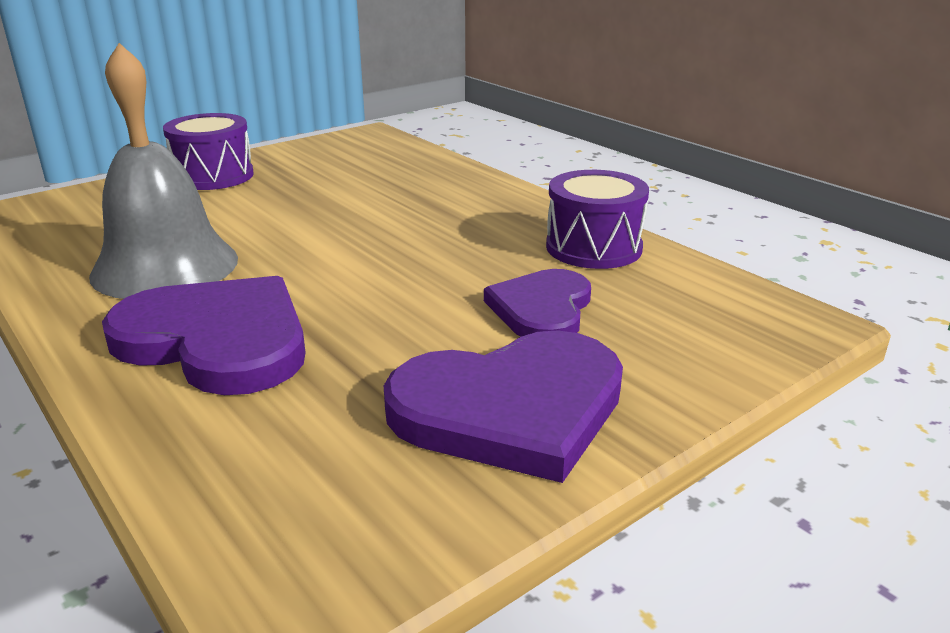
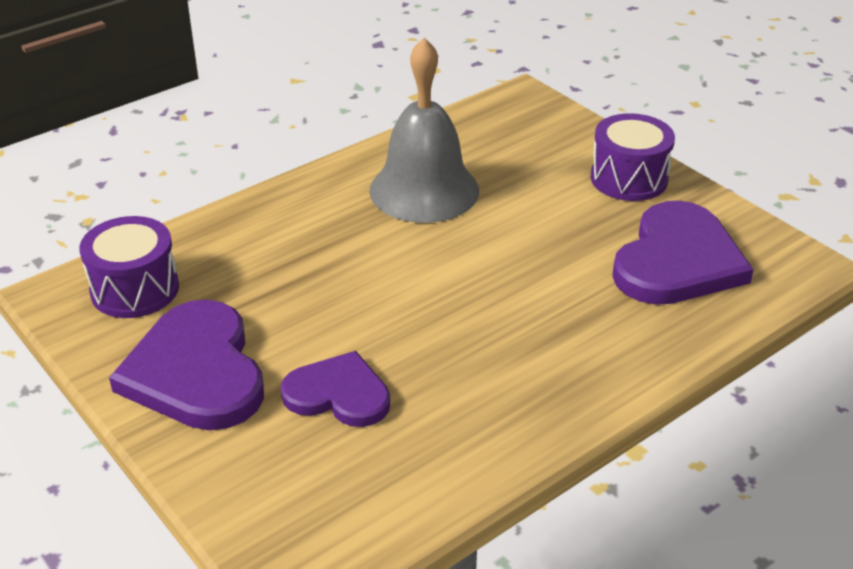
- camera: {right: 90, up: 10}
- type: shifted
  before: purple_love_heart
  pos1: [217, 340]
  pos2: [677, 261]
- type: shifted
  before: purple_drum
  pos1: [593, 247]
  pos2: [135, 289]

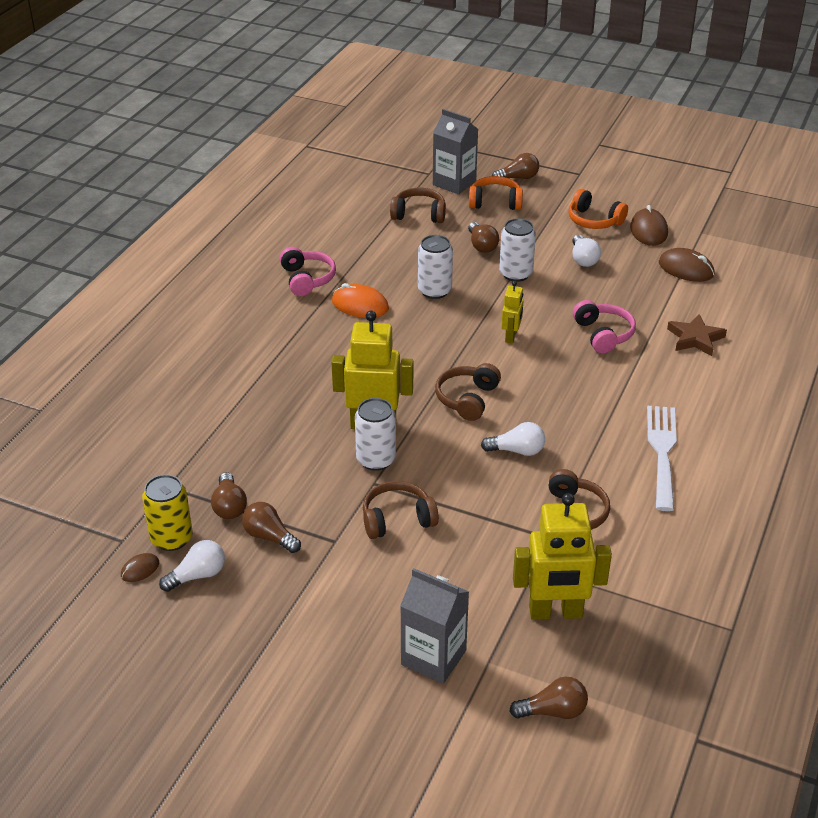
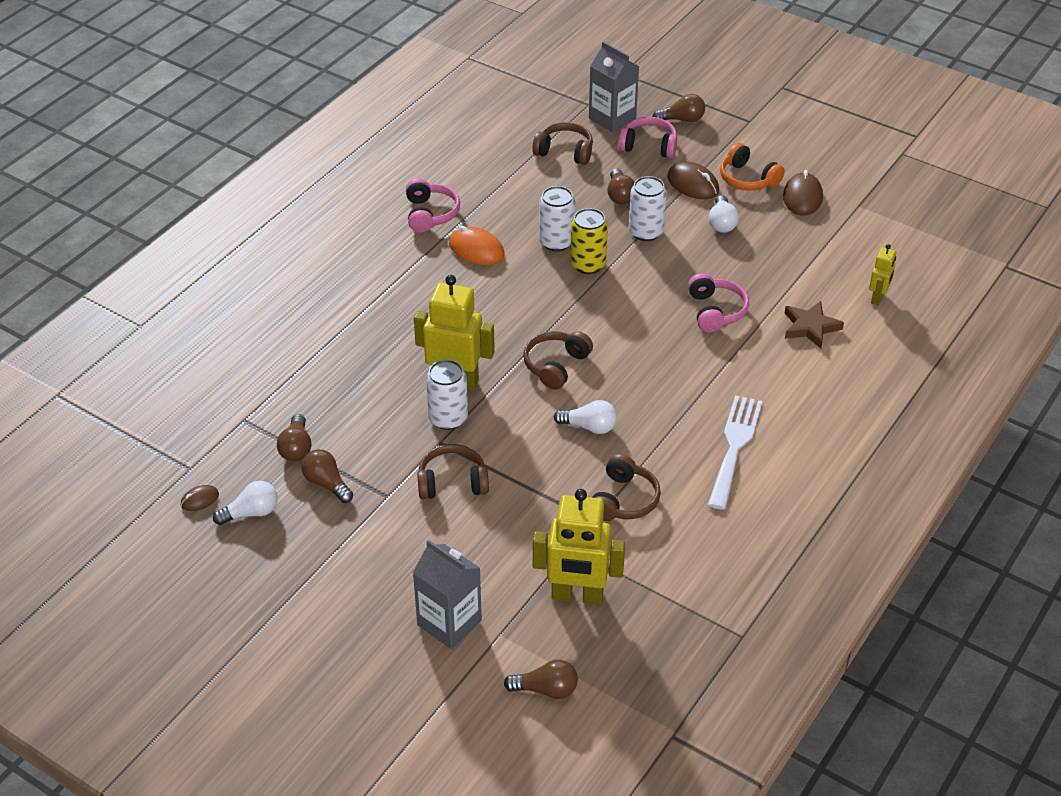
- camera: {right: 10, up: 5}
- type: shifted
  before: bright_yellow_soda_can
  pos1: [171, 538]
  pos2: [588, 264]
- type: repainted
  before: orange-coloured_headphones
  after: rose-pink_headphones
  pos1: [495, 202]
  pos2: [649, 146]
- type: shifted
  before: bright_yellow_toy_robot
  pos1: [511, 337]
  pos2: [878, 298]
- type: shifted
  before: dark_brown_computer_mouse
  pos1: [686, 269]
  pos2: [693, 184]

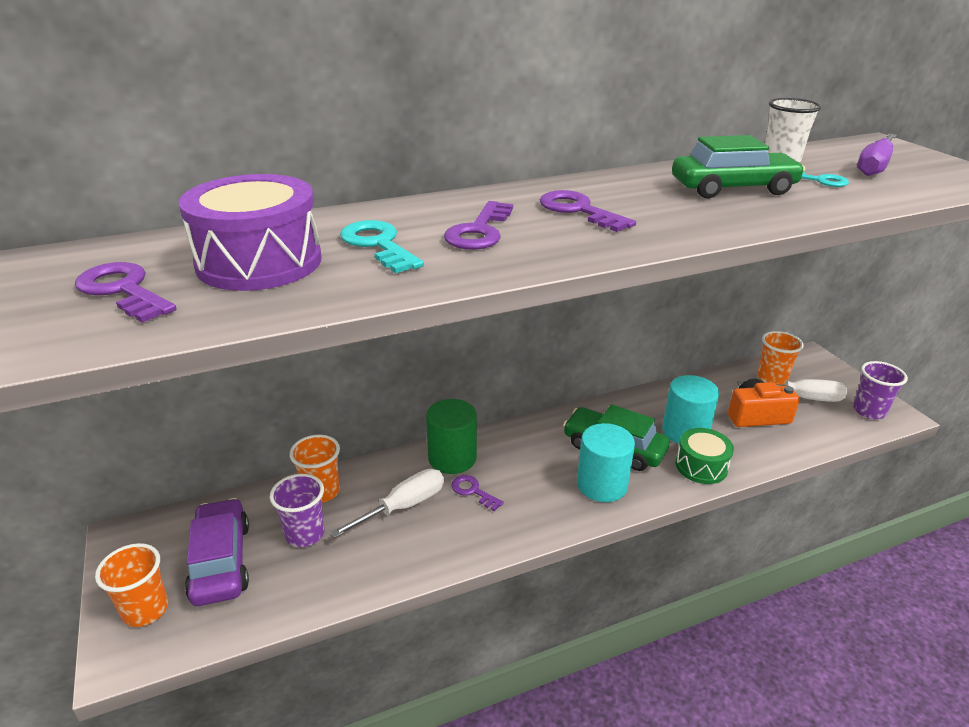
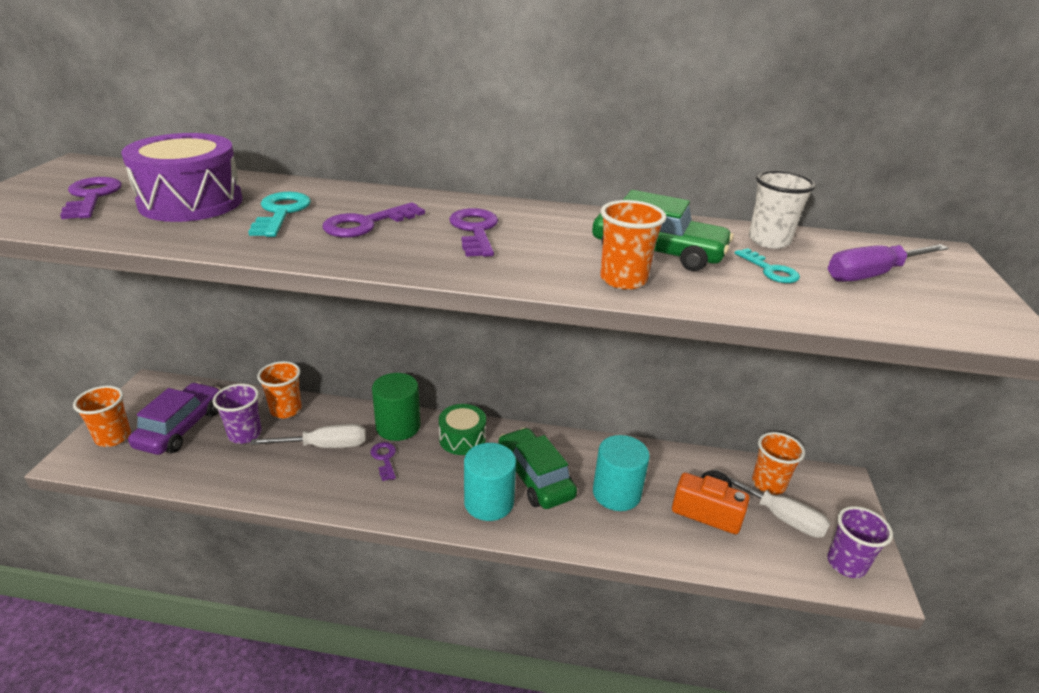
- camera: {right: 30, up: 0}
- type: shifted
  before: leaf-green_drum
  pos1: [701, 466]
  pos2: [462, 439]
- type: new
  after: orange-coloured_tumbler
  pos2: [623, 279]

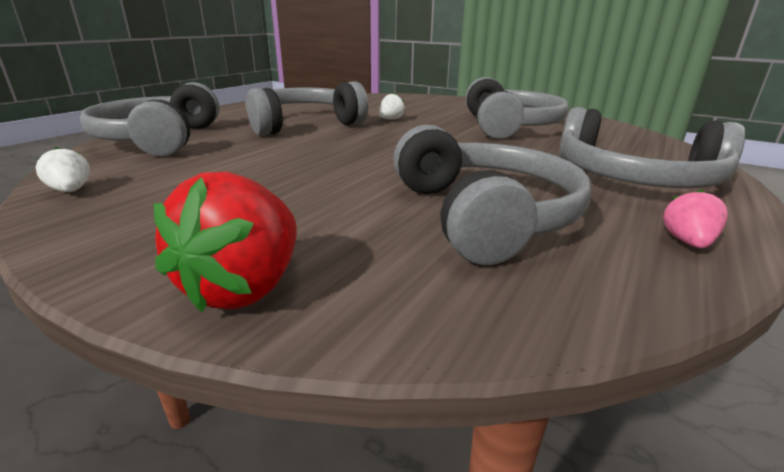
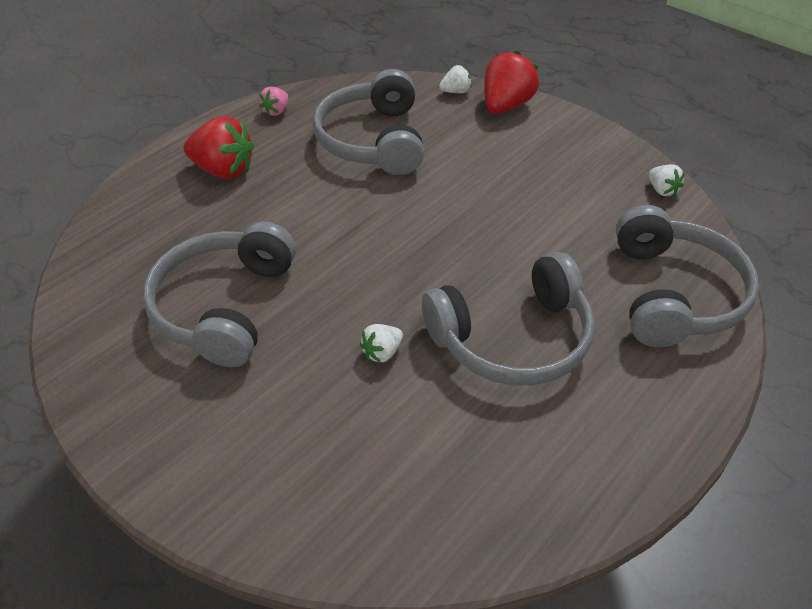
- camera: {right: -170, up: 20}
- type: swapped
  before: ash-grey_headphones
  after: scarlet_berry
  pos1: [635, 179]
  pos2: [223, 170]
- type: new
  after: snow-white_berry
  pos2: [456, 91]

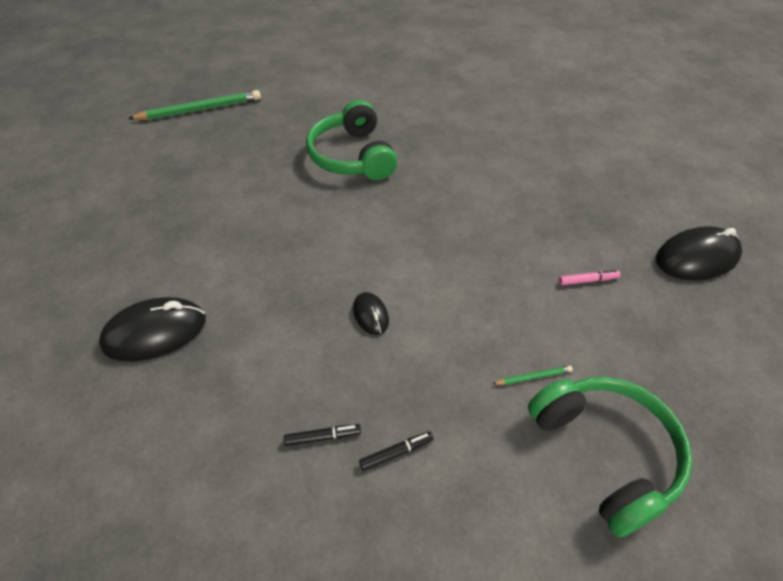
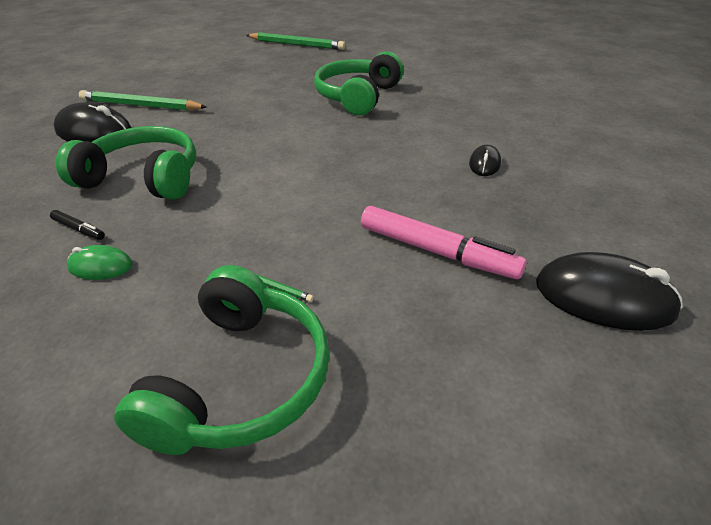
- camera: {right: 40, up: -10}
- type: shifted
  before: black_computer_mouse
  pos1: [370, 315]
  pos2: [484, 164]
- type: swapped
  before: black_marker_pen
  after: leaf-green_computer_mouse
  pos1: [396, 453]
  pos2: [100, 266]
- type: scaled
  before: rose-pink_marker_pen
  pos1: [588, 280]
  pos2: [436, 251]
  scale: 2.16
- type: new
  after: leaf-green_headphones
  pos2: [143, 178]
- type: new
  after: leaf-green_wooden_pencil
  pos2: [141, 105]

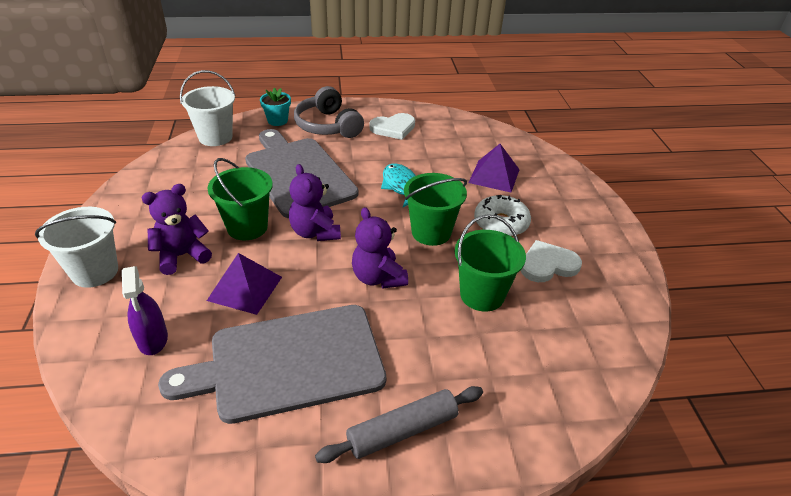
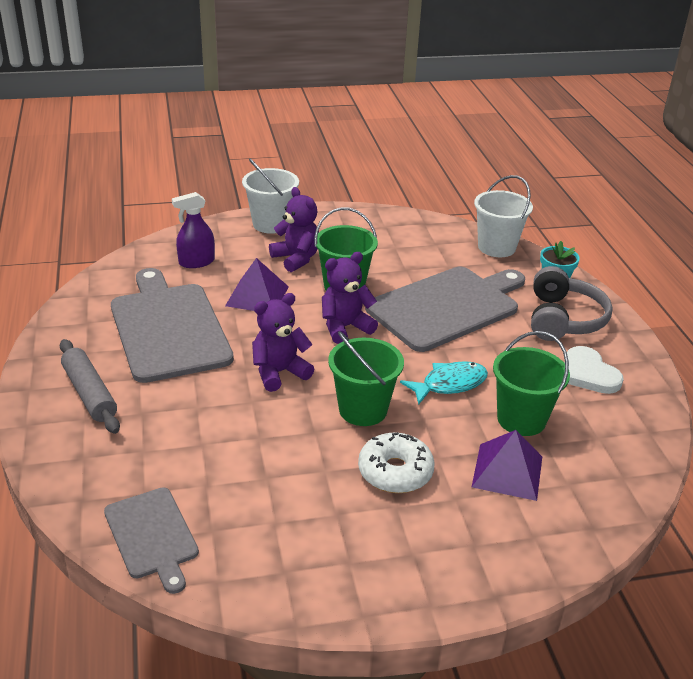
- camera: {right: 85, up: -5}
- type: rotated
  before: ash-grey_headphones
  pos1: [328, 126]
  pos2: [563, 319]
  turn: 135
- type: shifted
  before: leaf-green_pail
  pos1: [482, 295]
  pos2: [521, 419]
- type: gone
  before: snow-white_love_heart
  pos1: [548, 265]
- type: new
  after: ash-grey_bread_board
  pos2: [152, 535]

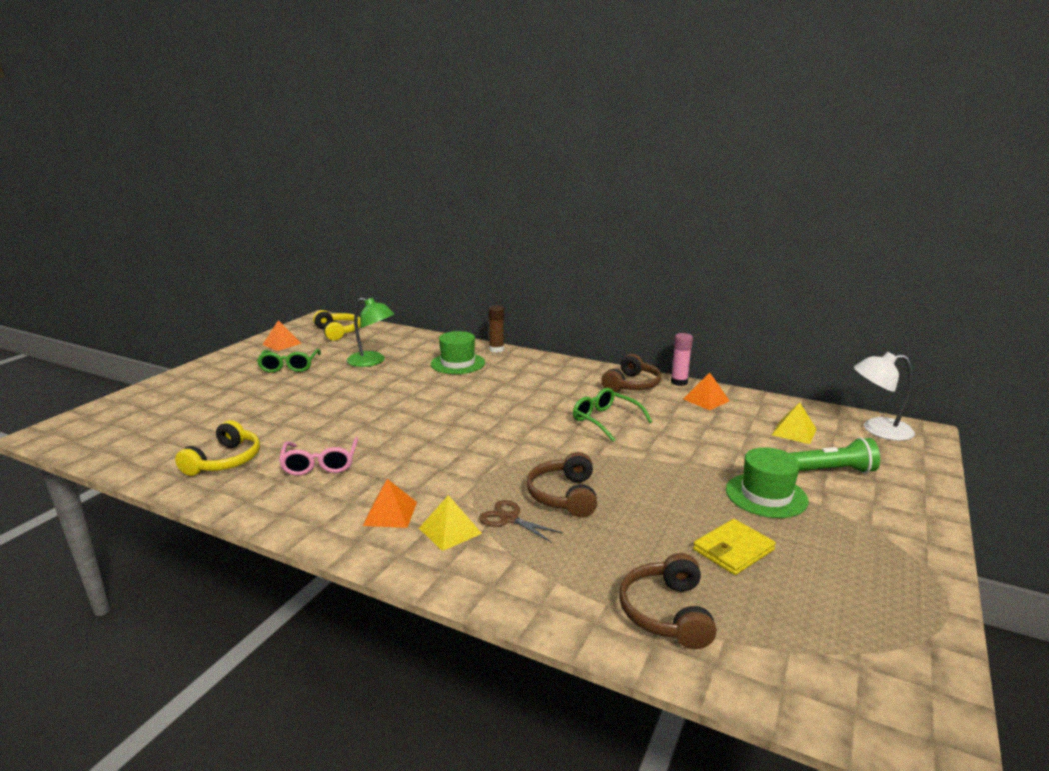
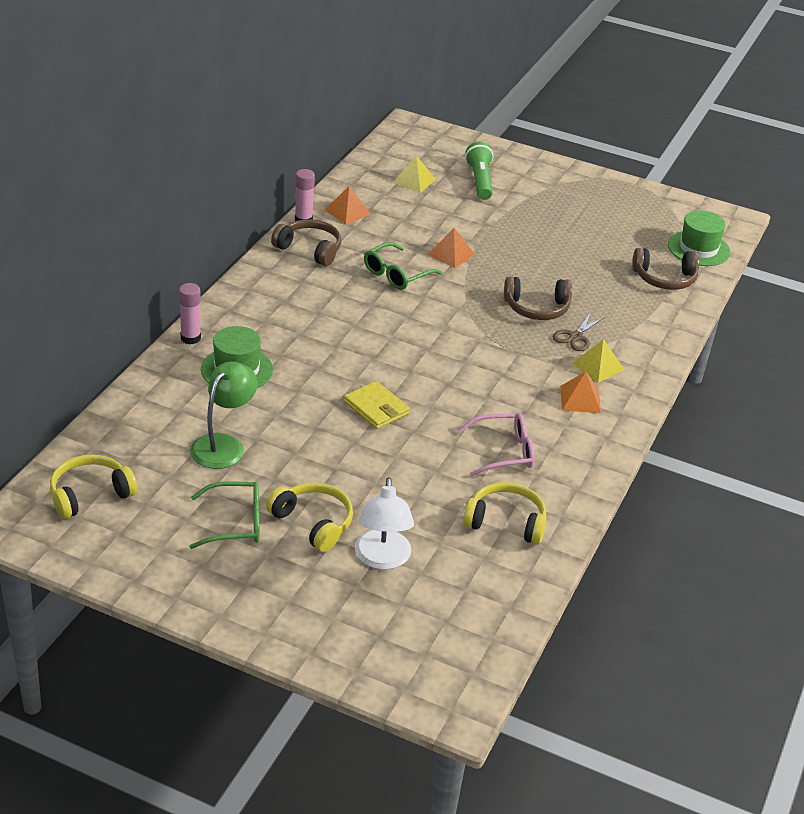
- camera: {right: -95, up: 15}
- type: shifted
  before: orange-coloured_solid_pyramid
  pos1: [282, 344]
  pos2: [451, 254]
- type: repainted
  before: dark_brown_glue_stick
  after: rose-pink_glue_stick
  pos1: [496, 350]
  pos2: [190, 338]
- type: shifted
  before: bright_yellow_billfold
  pos1: [733, 550]
  pos2: [376, 408]
- type: shifted
  before: leaf-green_top_hat
  pos1: [766, 495]
  pos2: [698, 248]
- type: shifted
  before: snow-white_reading_lamp
  pos1: [877, 430]
  pos2: [382, 559]
- type: new
  after: bright_yellow_headphones
  pos2: [313, 523]

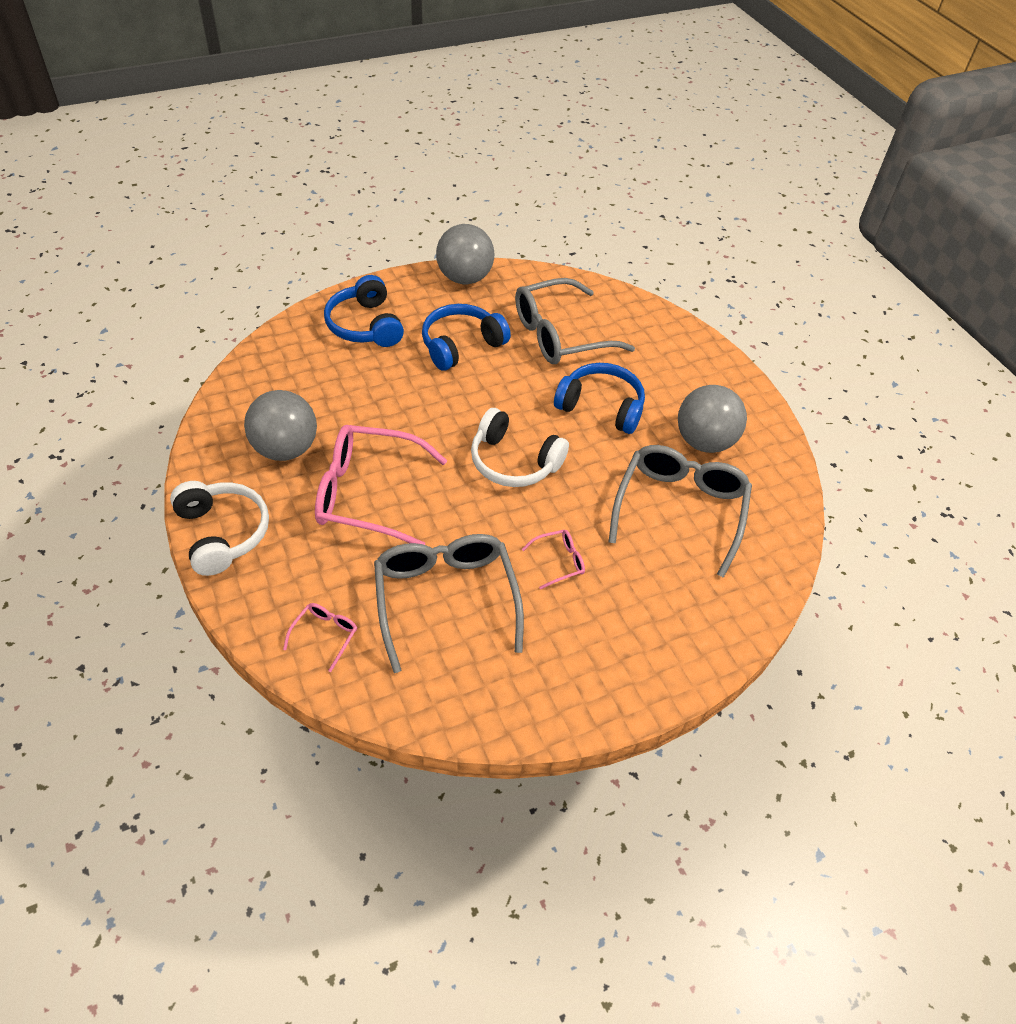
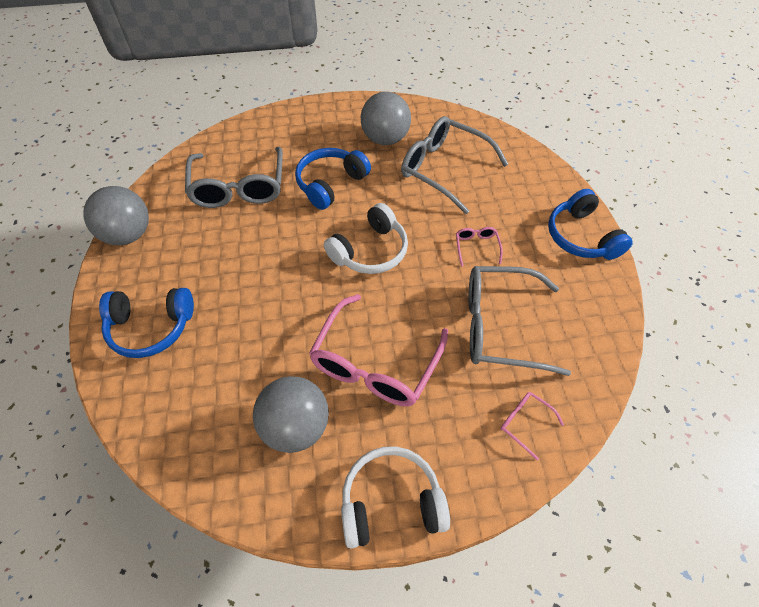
- camera: {right: -70, up: 5}
- type: shifted
  before: blue_headphones
  pos1: [461, 345]
  pos2: [581, 237]

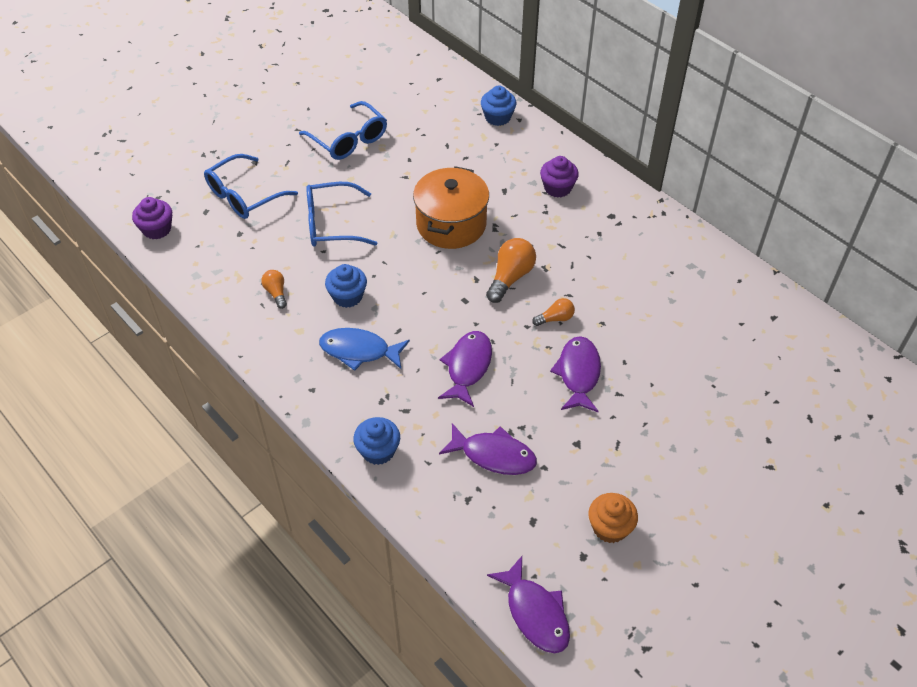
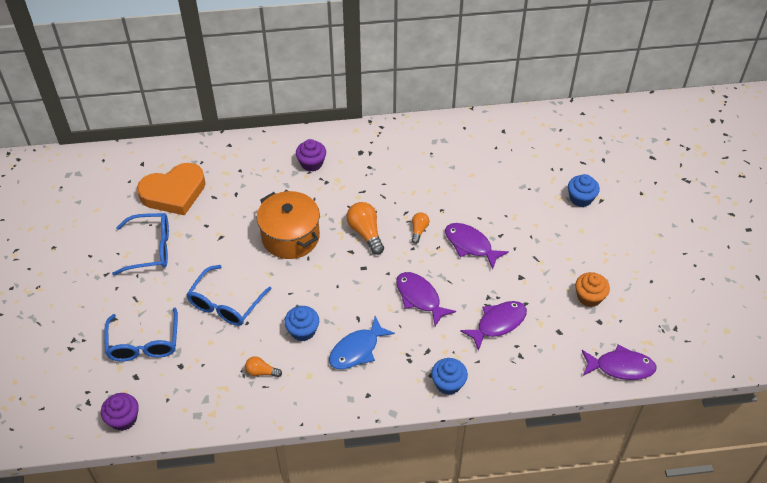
- camera: {right: -55, up: 0}
- type: shifted
  before: blue_fairy_cake
  pos1: [497, 117]
  pos2: [581, 198]
- type: new
  after: orange-coloured_love_heart
  pos2: [174, 193]

